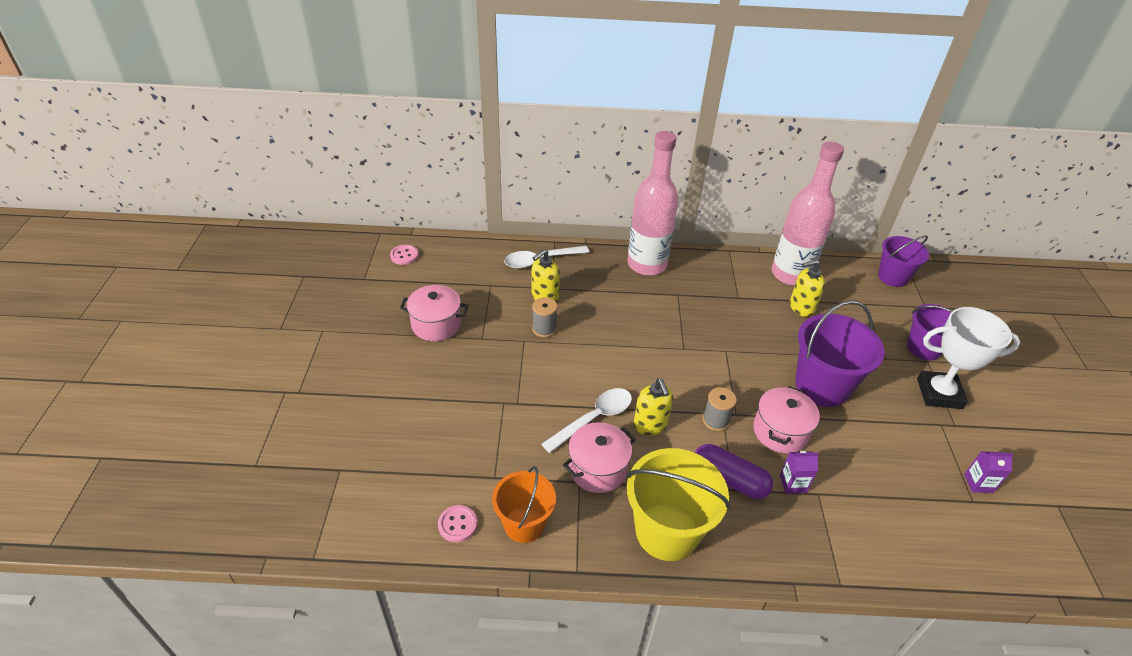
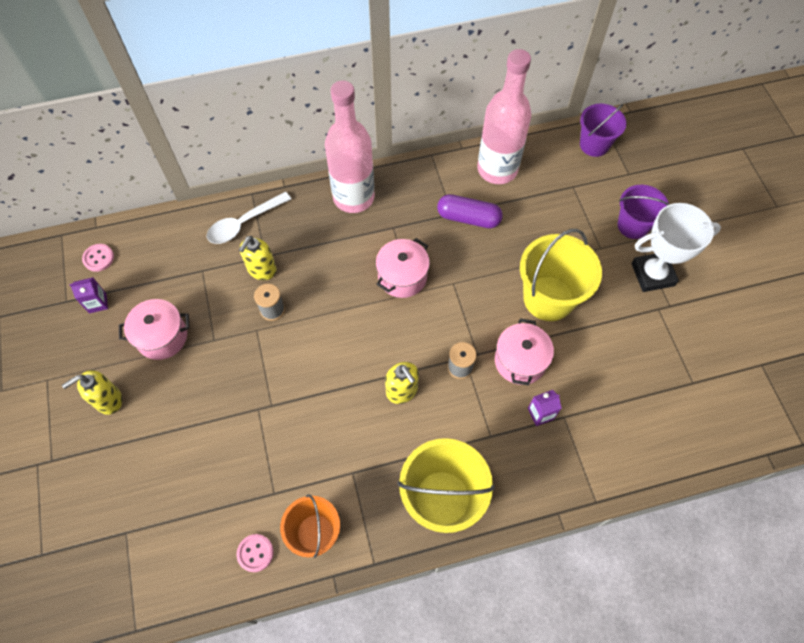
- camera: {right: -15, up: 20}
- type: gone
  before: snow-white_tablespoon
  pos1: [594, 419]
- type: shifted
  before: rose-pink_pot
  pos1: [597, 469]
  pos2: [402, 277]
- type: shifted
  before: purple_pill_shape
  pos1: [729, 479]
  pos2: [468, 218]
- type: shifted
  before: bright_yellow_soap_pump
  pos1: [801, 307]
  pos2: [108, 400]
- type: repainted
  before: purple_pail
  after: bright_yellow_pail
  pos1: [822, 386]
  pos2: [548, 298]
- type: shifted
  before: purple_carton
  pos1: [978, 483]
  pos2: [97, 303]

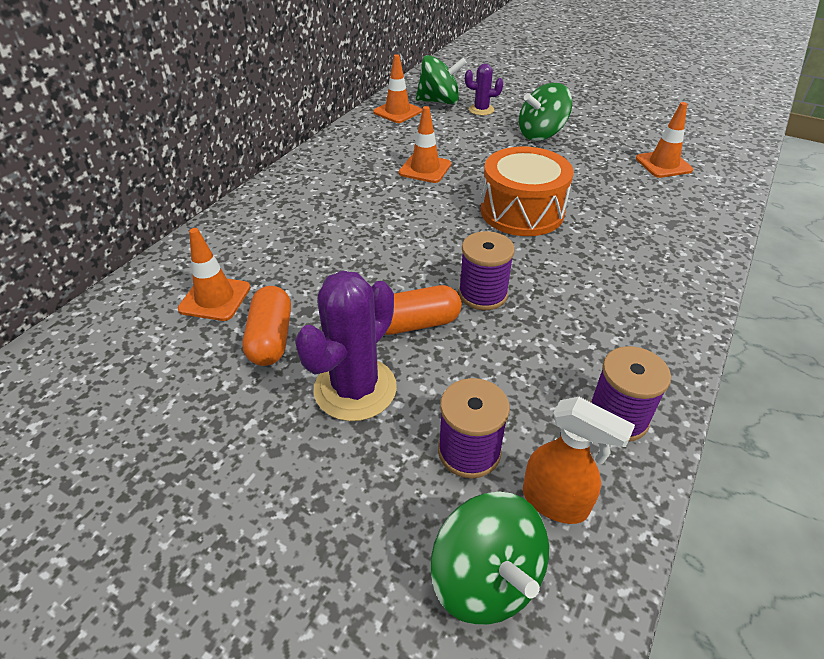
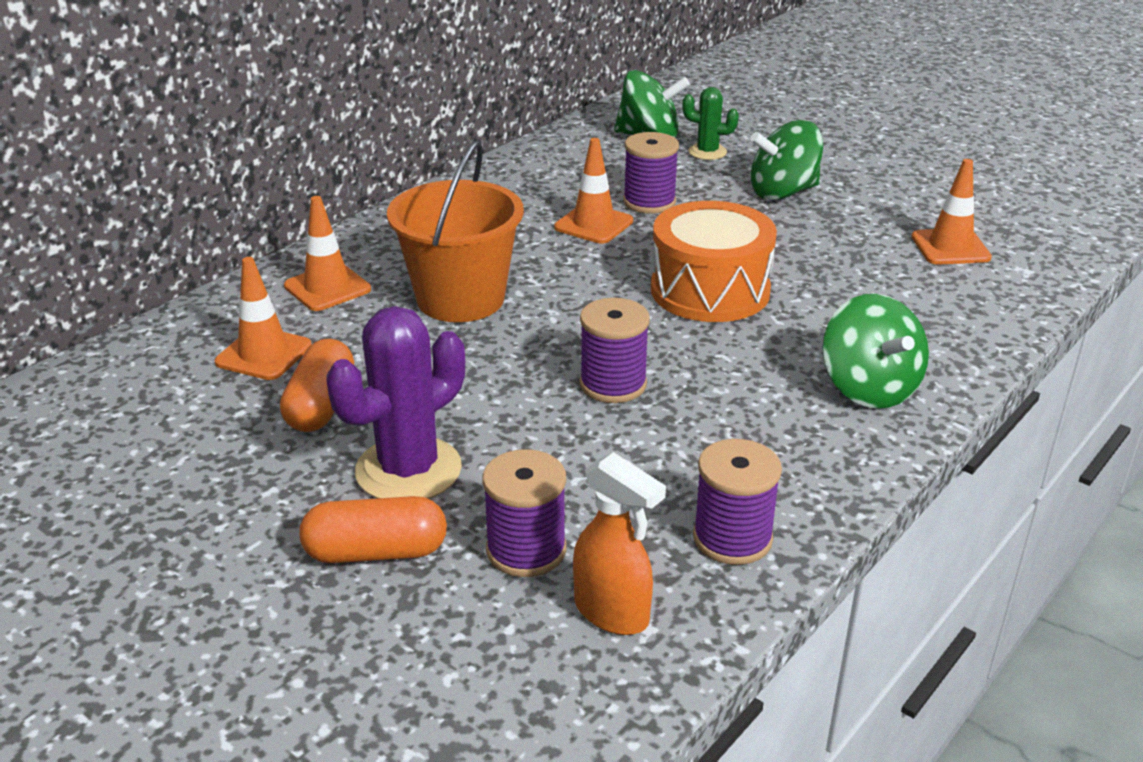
- camera: {right: 10, up: -10}
- type: shifted
  before: orange-coloured_traffic_cone
  pos1: [397, 112]
  pos2: [327, 288]
- type: shifted
  before: orange-coloured_pill_shape
  pos1: [415, 324]
  pos2: [376, 552]
- type: shifted
  before: leaf-green_spinning_top
  pos1: [486, 579]
  pos2: [869, 388]
- type: repainted
  before: purple_saguaro_cactus
  after: leaf-green_saguaro_cactus
  pos1: [481, 110]
  pos2: [707, 152]
- type: new
  after: orange-coloured_pail
  pos2: [460, 299]
- type: new
  after: purple_bobbin
  pos2: [649, 202]

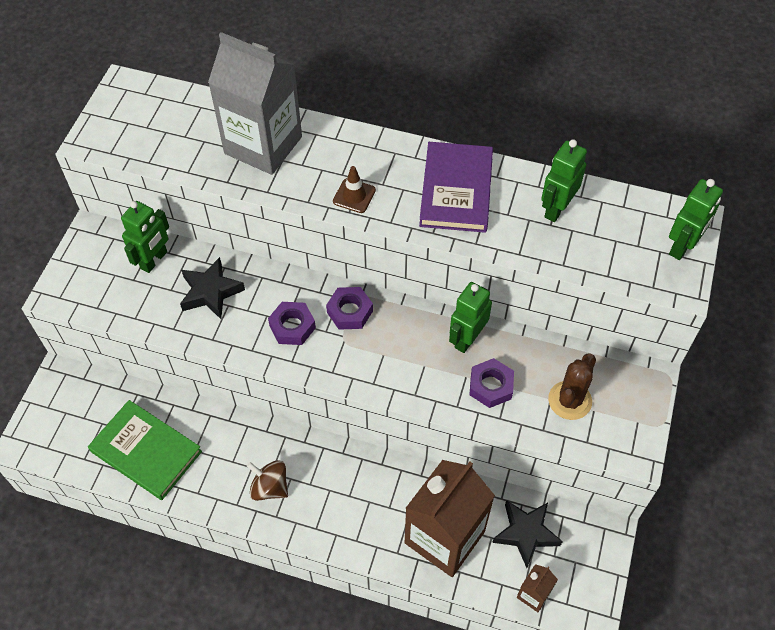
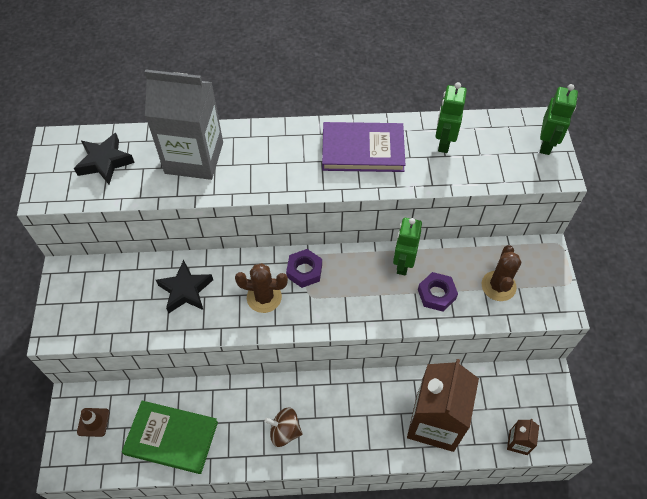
- camera: {right: -20, up: 0}
- type: gone
  before: leaf-green_toy_robot
  pos1: [154, 260]
- type: swapped
  before: purple_hexagon_nut
  after: dark_brown_saguaro_cactus
  pos1: [292, 327]
  pos2: [264, 297]
- type: shifted
  before: dark_brown_traffic_cone
  pos1: [354, 196]
  pos2: [93, 422]
- type: rotated
  before: purple_hardcover
  pos1: [456, 190]
  pos2: [362, 150]
  turn: -75
- type: shifted
  before: black_five-pointed_star
  pos1: [526, 533]
  pos2: [105, 162]

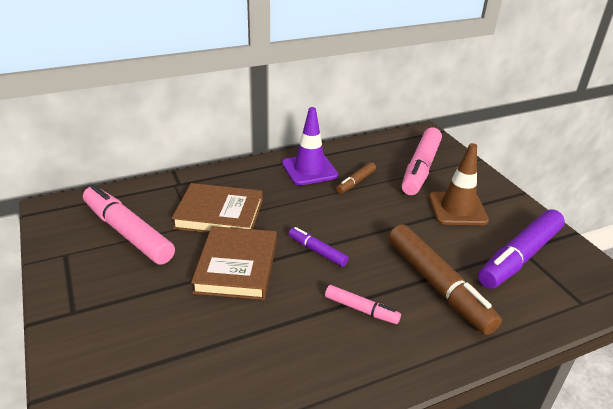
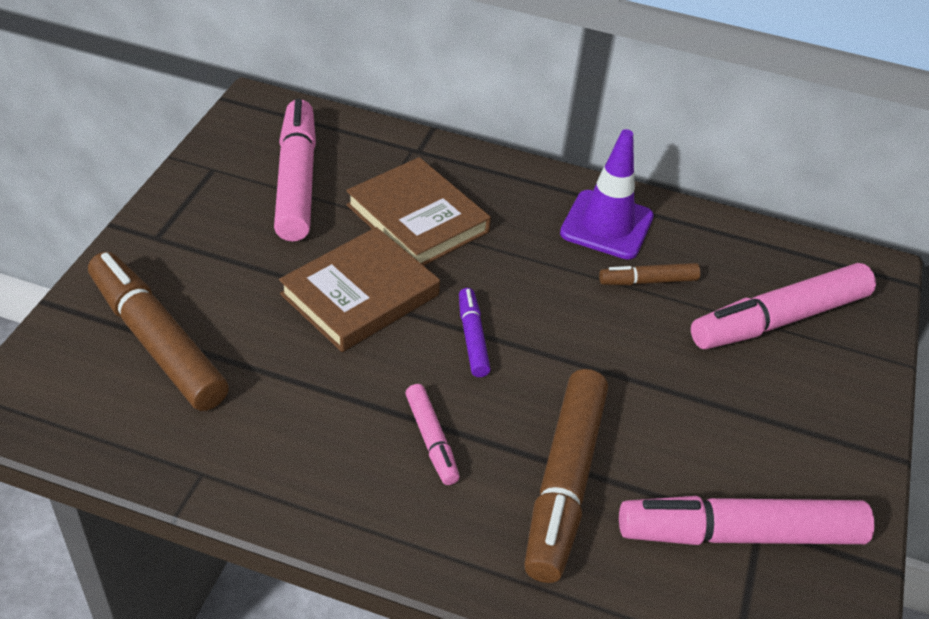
- camera: {right: 40, up: 10}
- type: gone
  before: dark_brown_traffic_cone
  pos1: [457, 209]
- type: repainted
  before: purple_marker_pen
  after: rose-pink_marker_pen
  pos1: [520, 257]
  pos2: [740, 534]
- type: new
  after: dark_brown_marker_pen
  pos2: [157, 342]

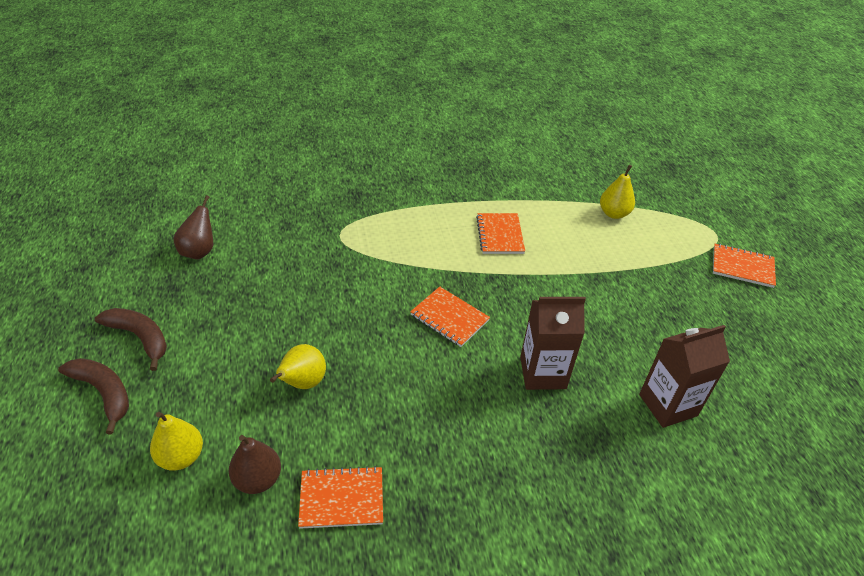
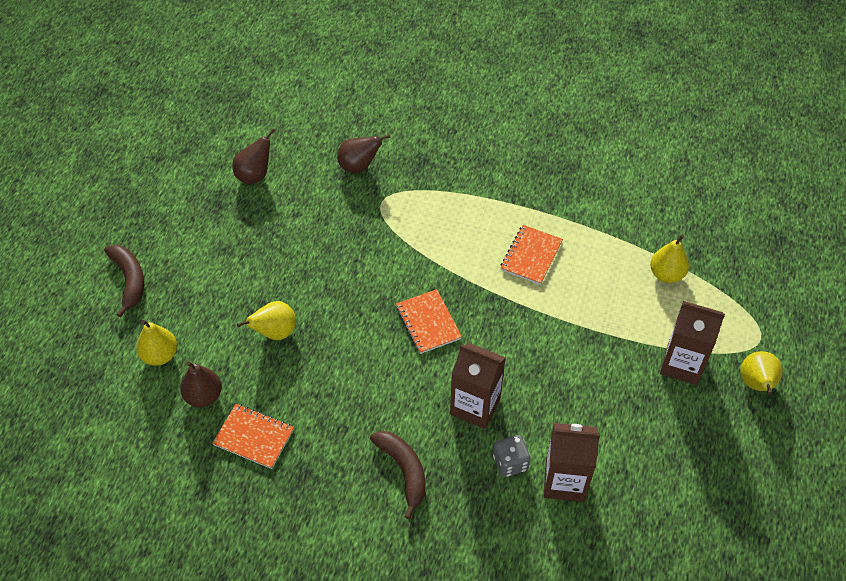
- camera: {right: 30, up: 10}
- type: shifted
  before: dark_brown_banana
  pos1: [140, 337]
  pos2: [403, 470]
- type: swapped
  before: orange-coloured_notepad
  after: bright_yellow_pear
  pos1: [742, 267]
  pos2: [756, 384]
- type: new
  after: dark_brown_pear
  pos2: [359, 166]
- type: new
  after: ash-grey_die
  pos2: [510, 462]
- type: new
  after: dark_brown_carton
  pos2: [682, 364]

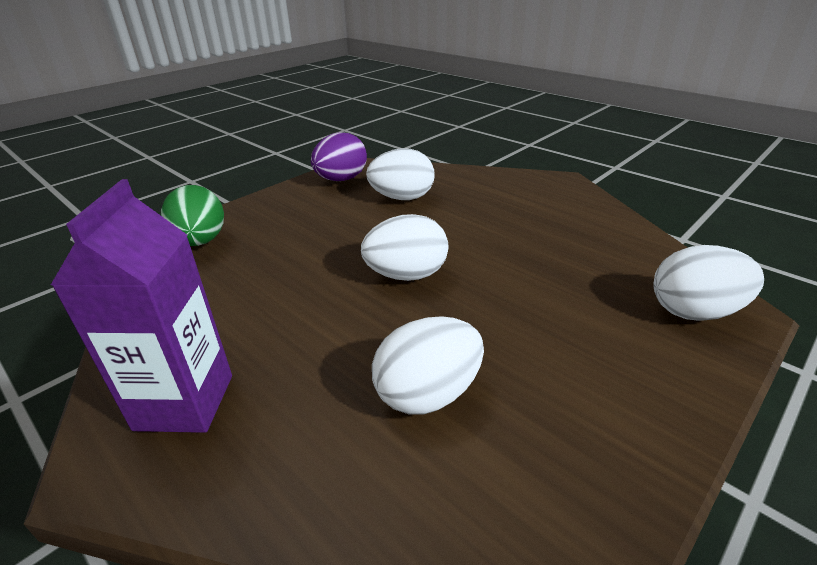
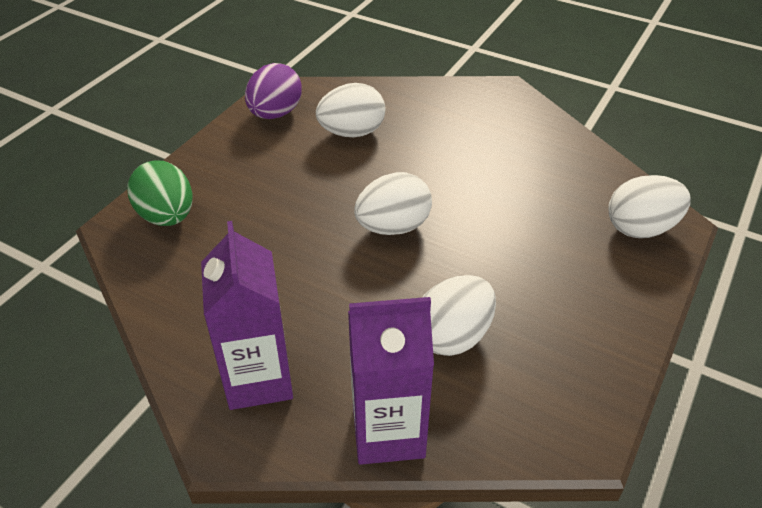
- camera: {right: -15, up: 10}
- type: new
  after: purple_carton
  pos2: [388, 432]

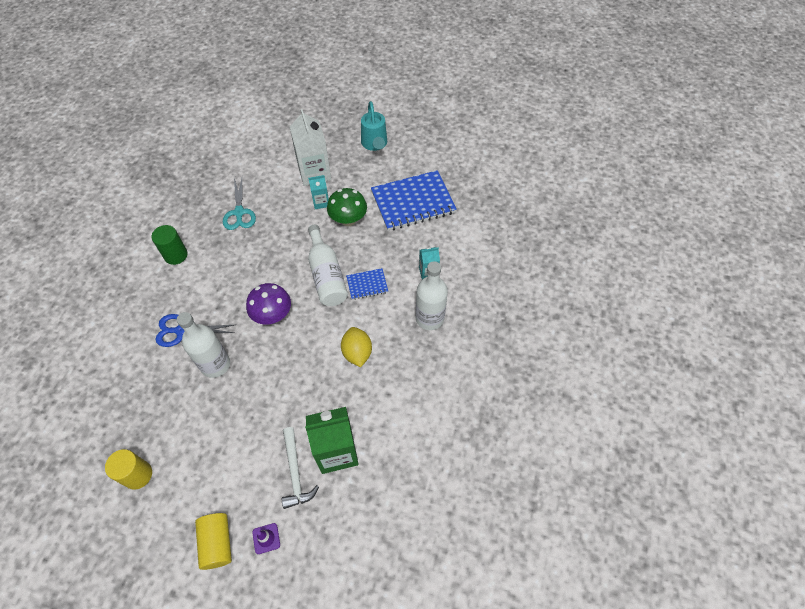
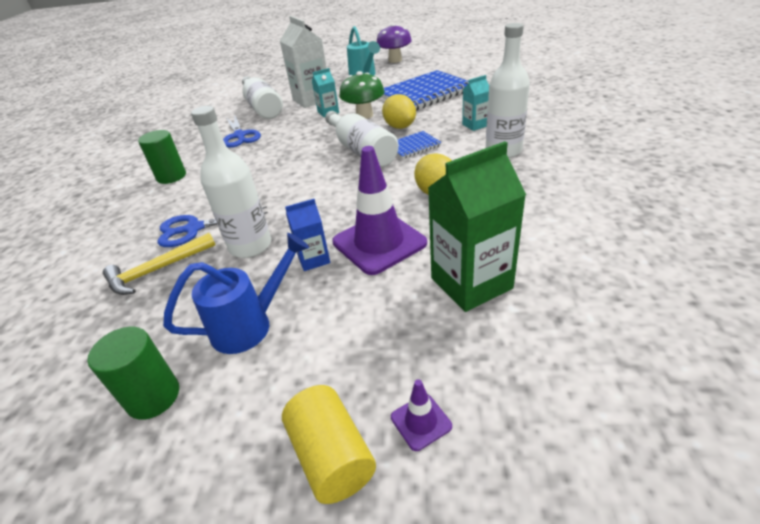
- camera: {right: -10, up: -20}
- type: repainted
  before: bright_yellow_cylinder
  after: leaf-green_cylinder
  pos1: [138, 475]
  pos2: [153, 397]
- type: repainted
  before: turquoise_scissors
  after: blue_scissors
  pos1: [239, 212]
  pos2: [240, 136]
- type: shifted
  before: purple_mushroom
  pos1: [273, 315]
  pos2: [395, 60]
- type: gone
  before: snow-white_carpenter's_hammer
  pos1: [295, 473]
- type: new
  after: bright_yellow_carpenter's_hammer
  pos2: [157, 270]
- type: new
  after: blue_watering_can
  pos2: [251, 324]
- type: new
  after: snow-white_drink_bottle
  pos2: [263, 107]
- type: new
  after: blue_carton
  pos2: [313, 259]
- type: new
  after: purple_traffic_cone
  pos2: [379, 243]
- type: new
  after: bright_yellow_toy_lemon
  pos2: [400, 127]

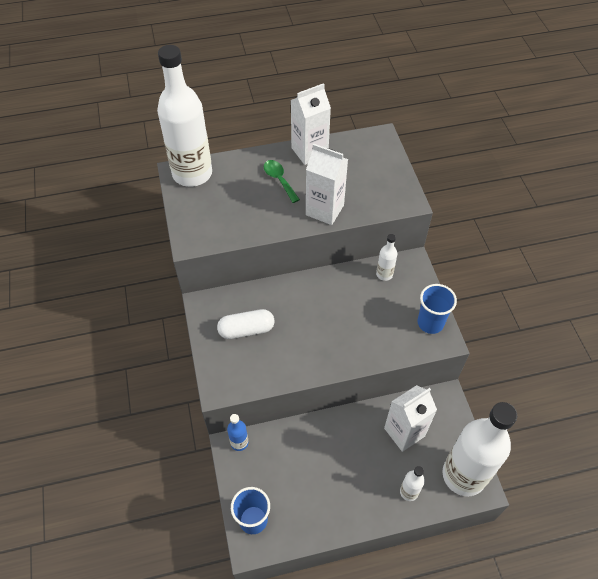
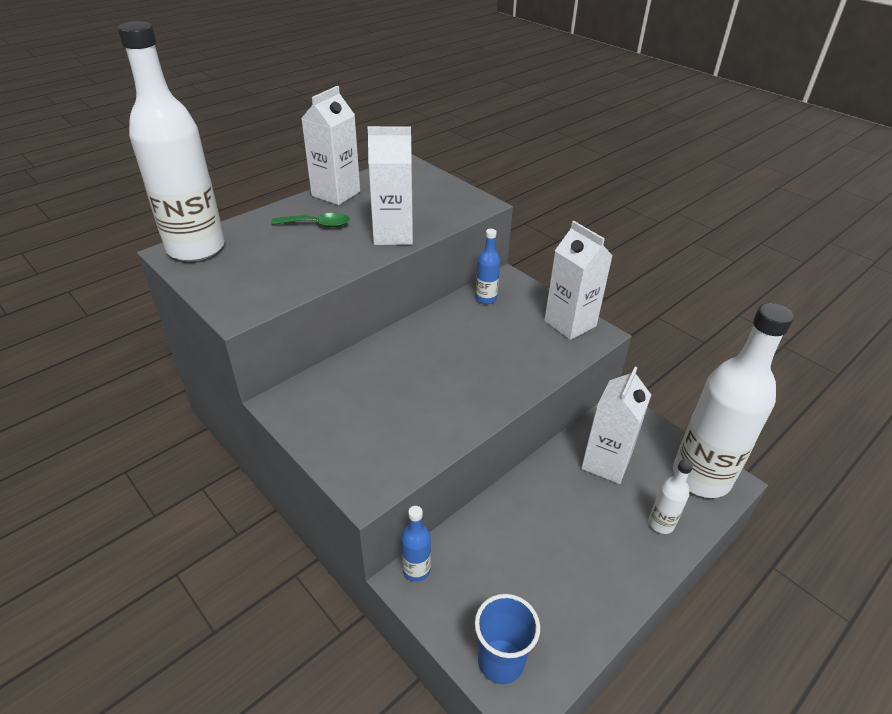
- camera: {right: -30, up: -15}
- type: gone
  before: snow-white_pill_shape
  pos1: [246, 330]
- type: rotated
  before: leaf-green_tablespoon
  pos1: [279, 180]
  pos2: [317, 225]
  turn: 150
- type: repainted
  before: snow-white_drink_bottle
  after: blue_drink_bottle
  pos1: [384, 274]
  pos2: [486, 298]
- type: swapped
  before: blue_tumbler
  after: snow-white_carton
  pos1: [430, 323]
  pos2: [570, 323]

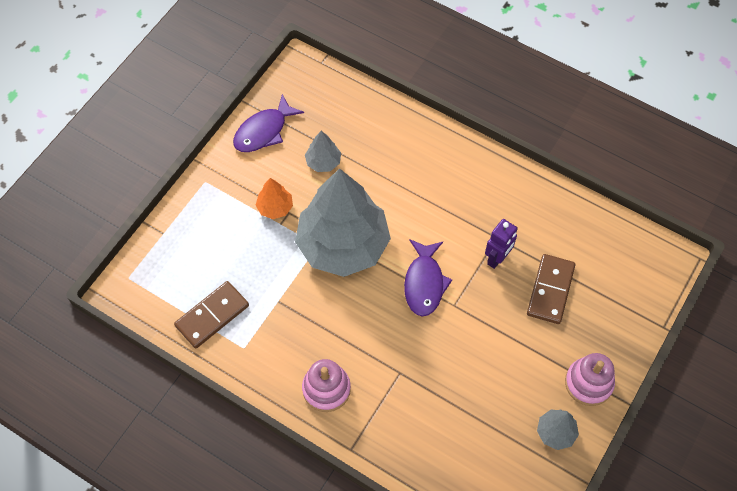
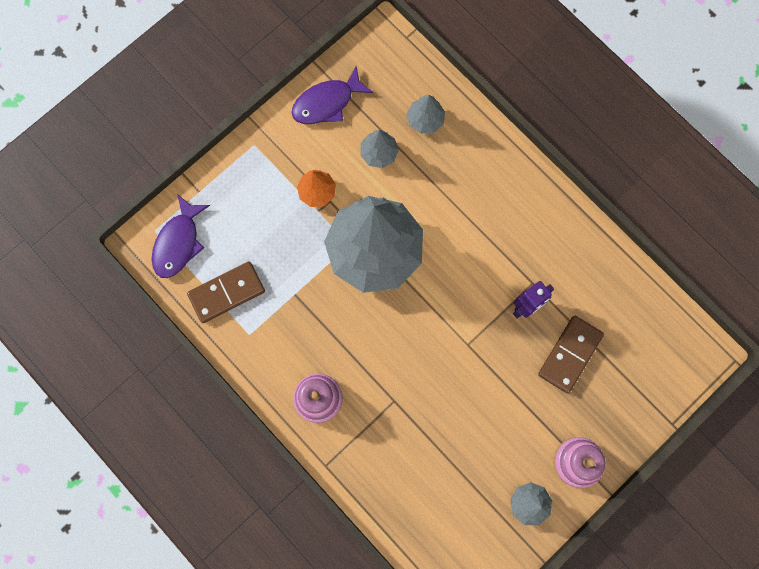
- camera: {right: 15, up: 15}
- type: shifted
  before: purple_fish_figure
  pos1: [424, 283]
  pos2: [178, 243]
- type: new
  after: ash-grey_toy_tree
  pos2: [425, 120]

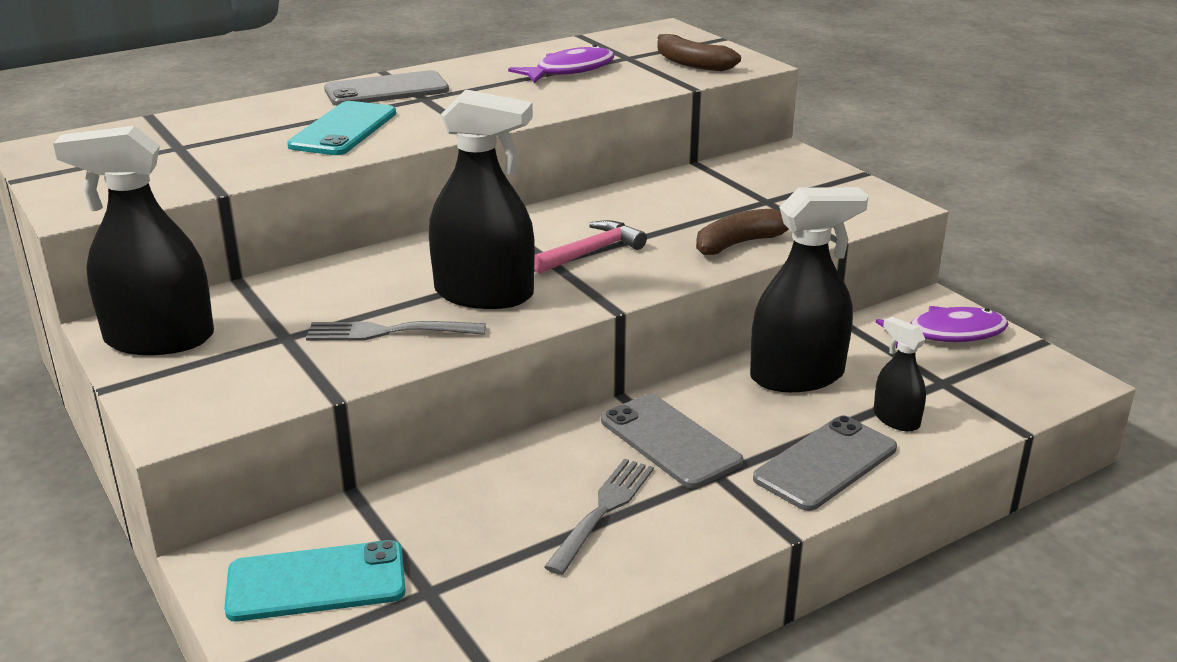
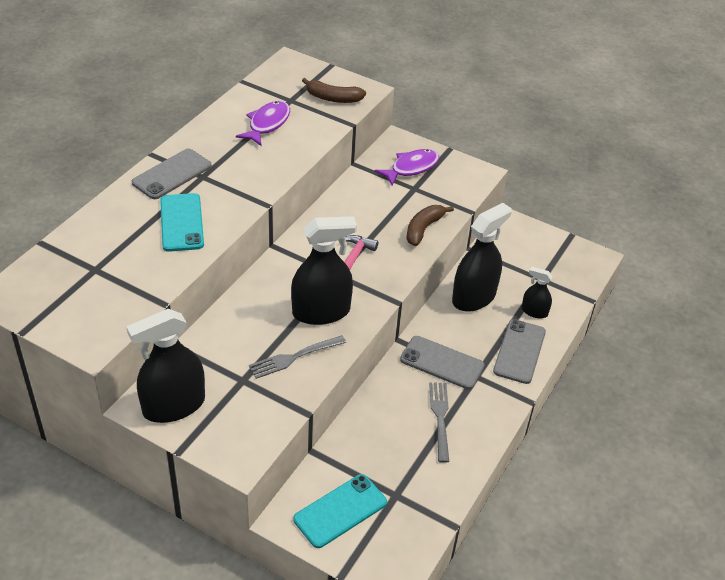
- camera: {right: -30, up: 15}
- type: shifted
  before: purple_fish_figure
  pos1: [949, 334]
  pos2: [411, 168]

